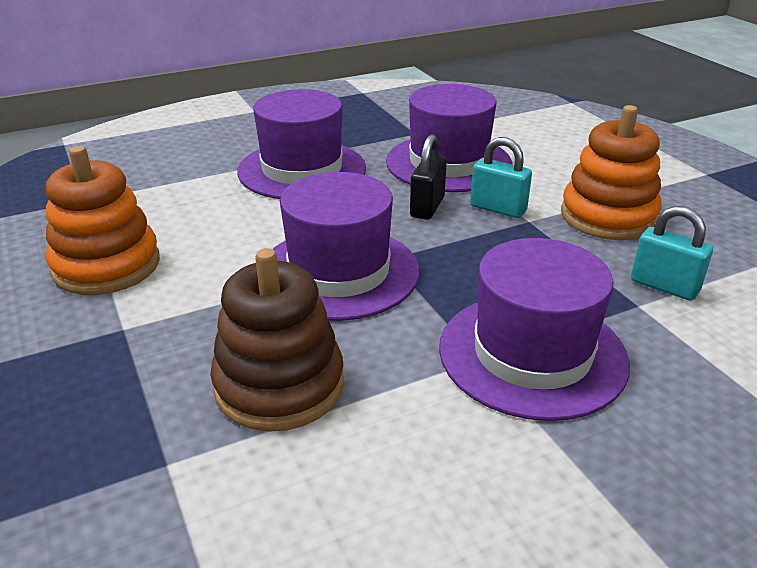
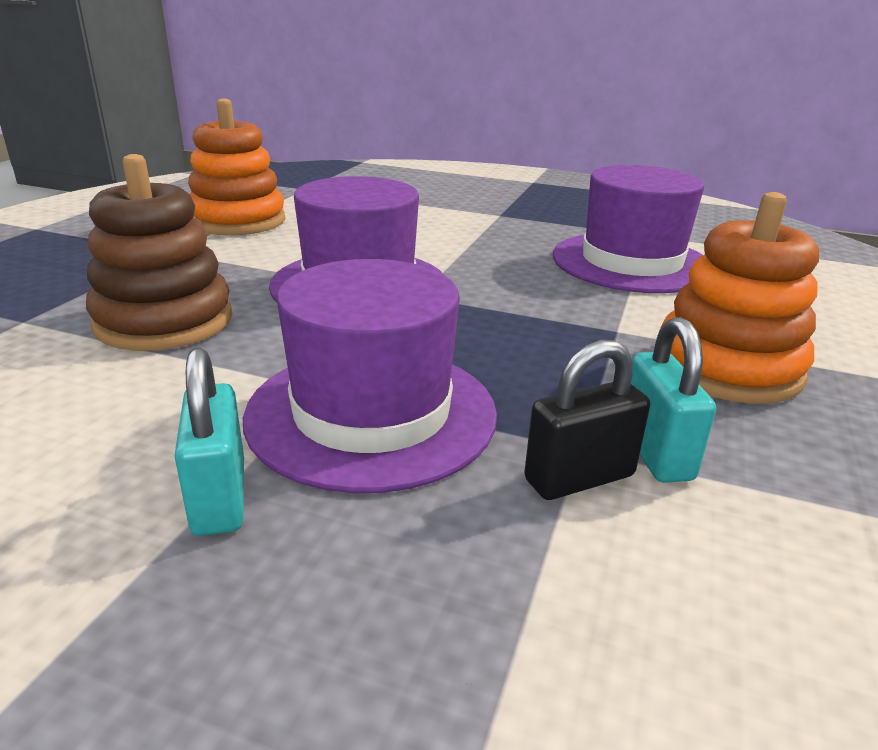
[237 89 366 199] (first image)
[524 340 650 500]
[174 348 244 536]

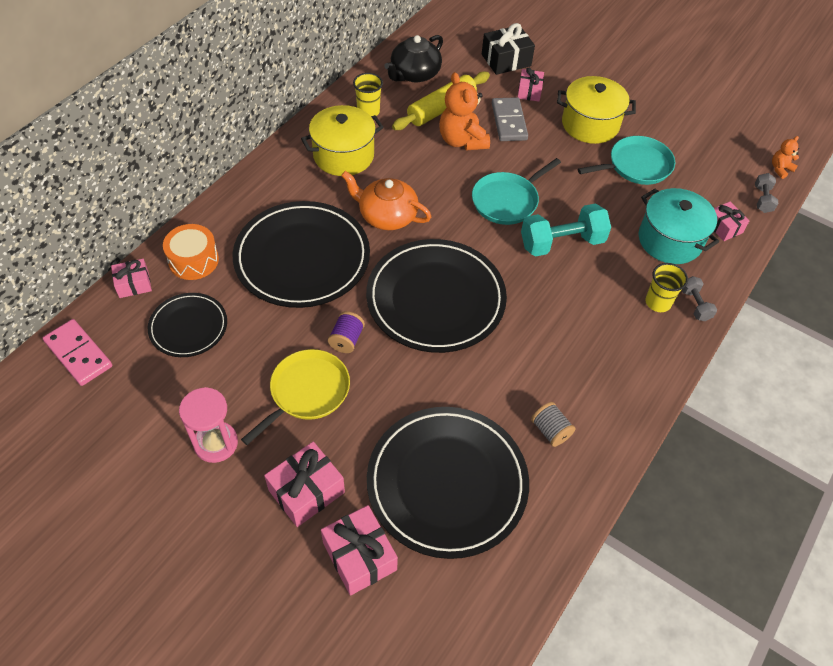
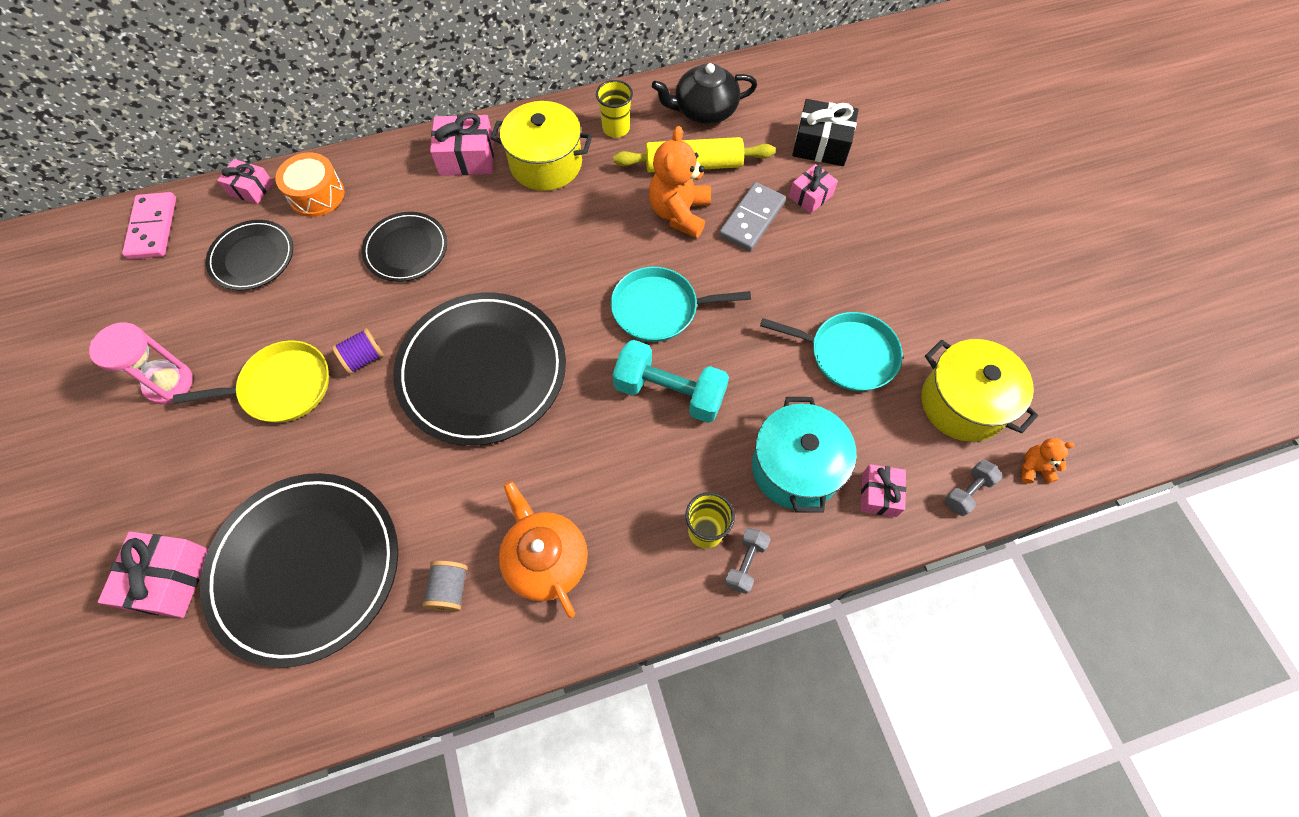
[921 339 1038 442]
[499 481 588 618]
[362 212 447 282]
[430 113 494 176]

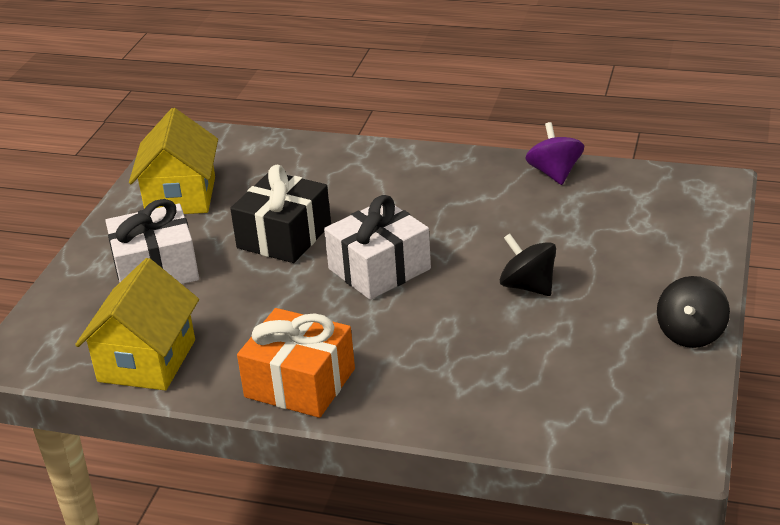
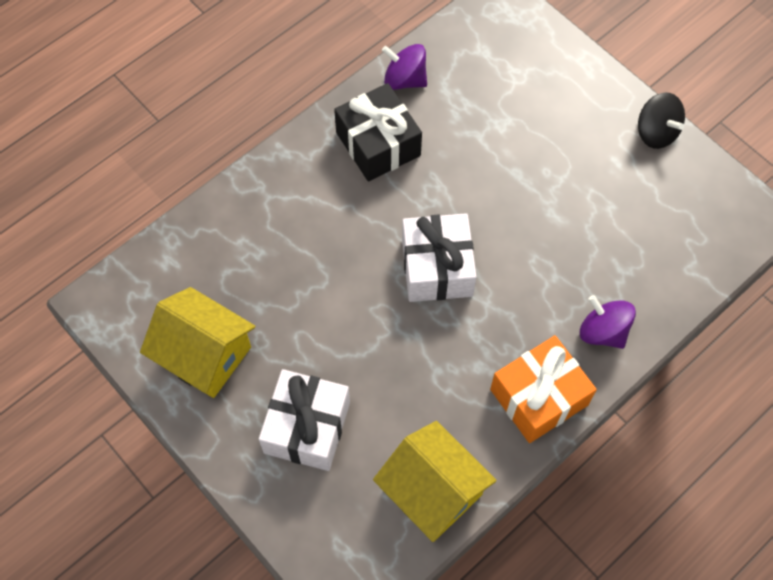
[334 83 422 182]
[500 233 556 296] (first image)
[580 295 636 349]

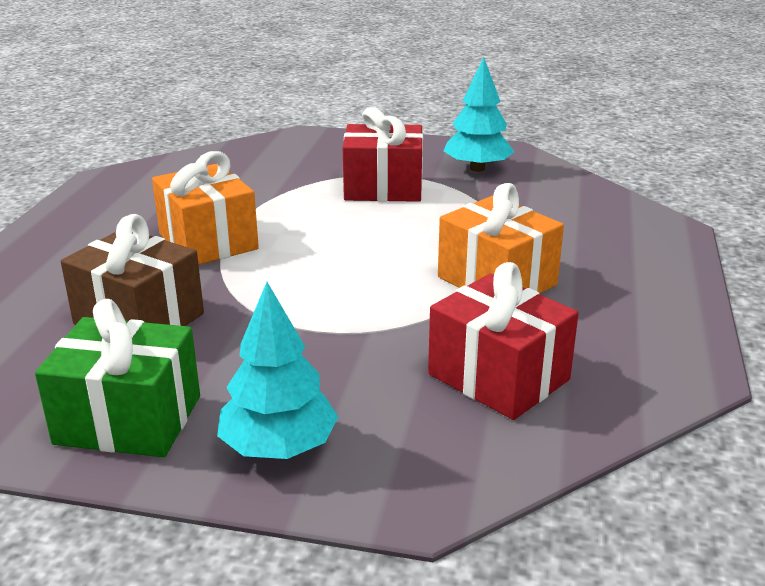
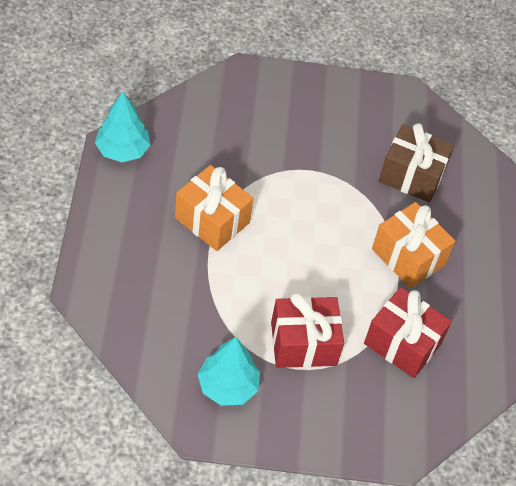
[364 287 452 378]
[95 92 151 162]
[35 299 200 457] (first image)

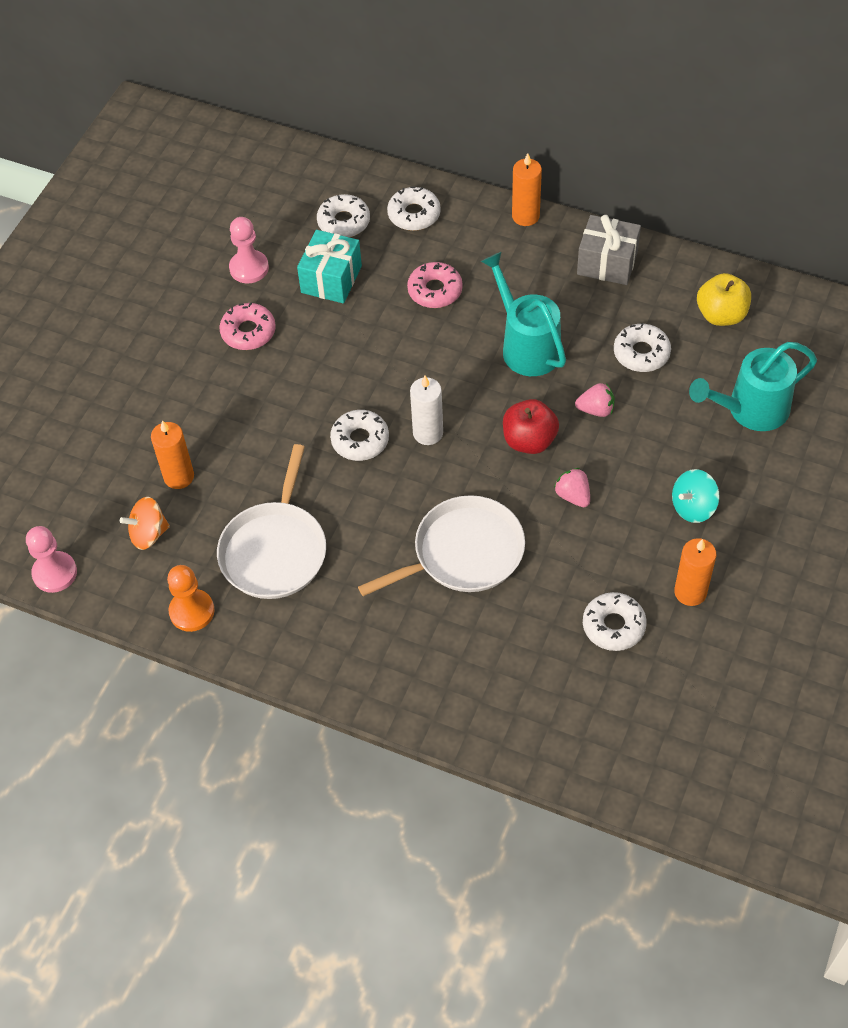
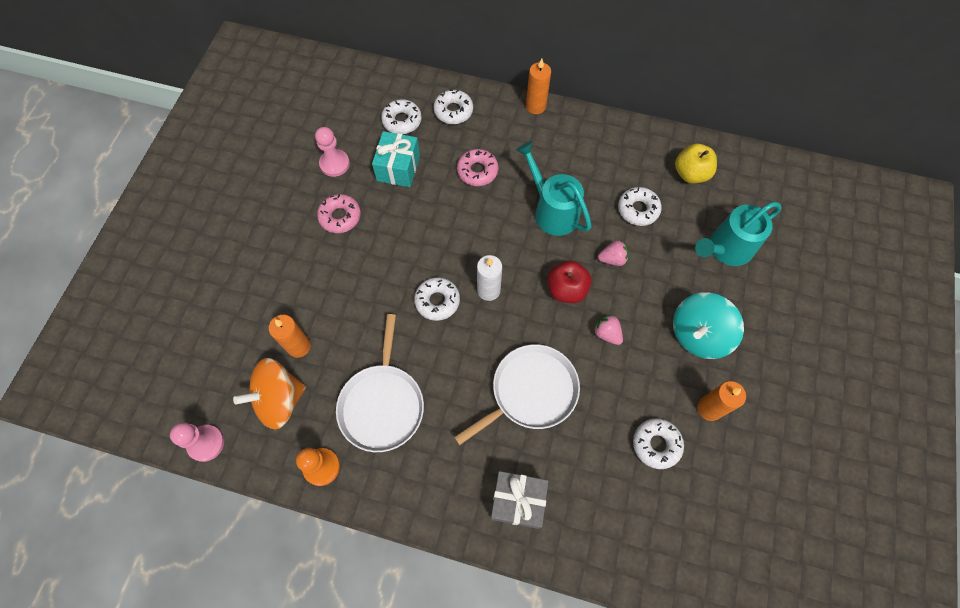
[491 471 548 529]
[673 292 744 359]
[233 358 306 430]

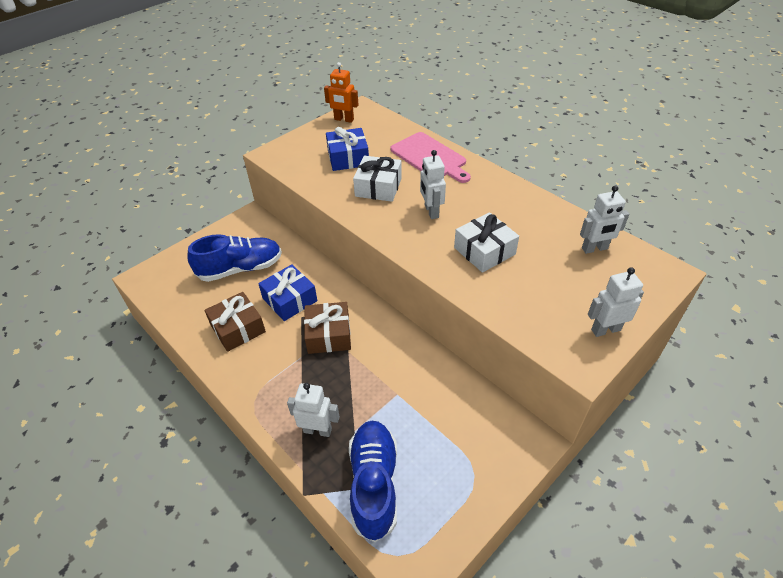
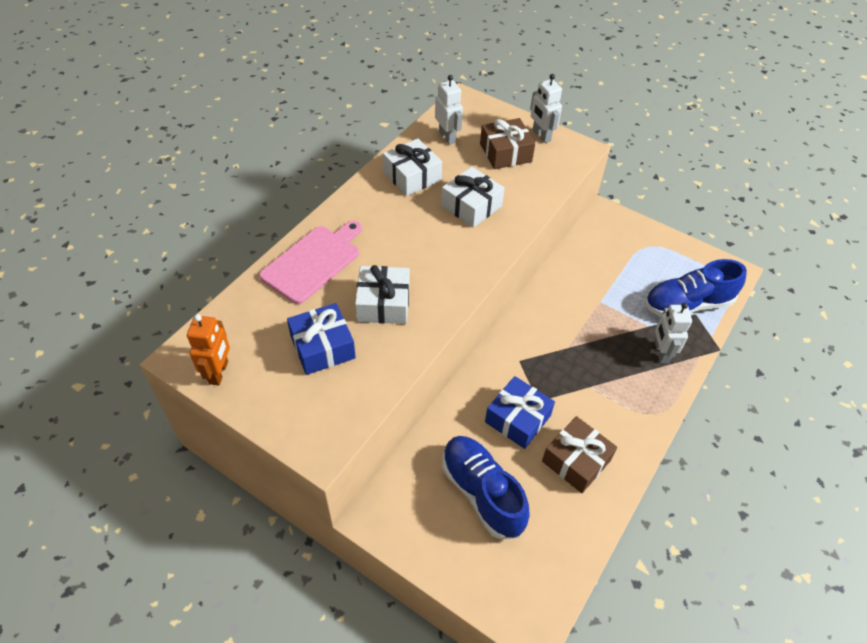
[420 150 446 219] (first image)
[480 118 535 169]
[383 139 442 196]

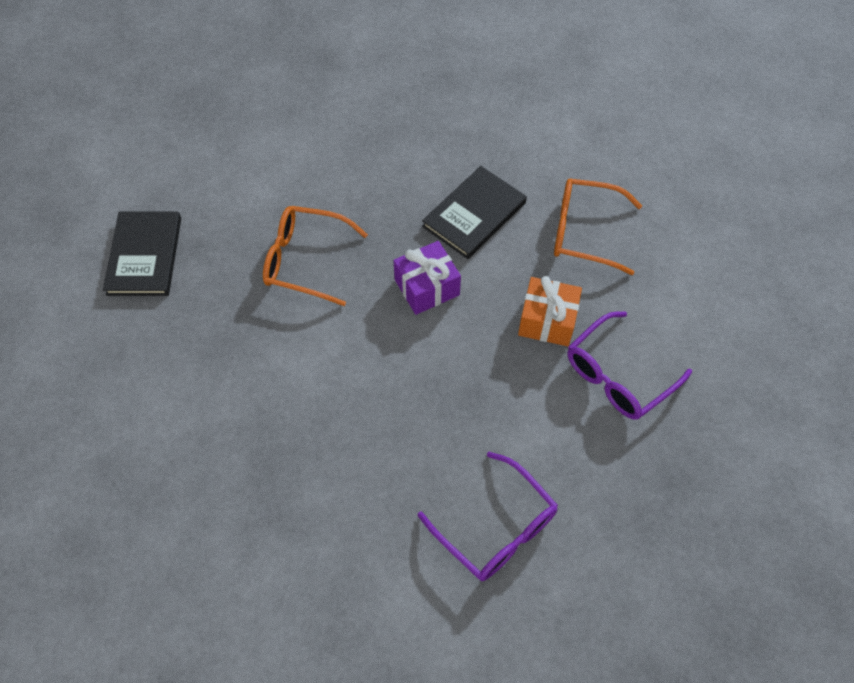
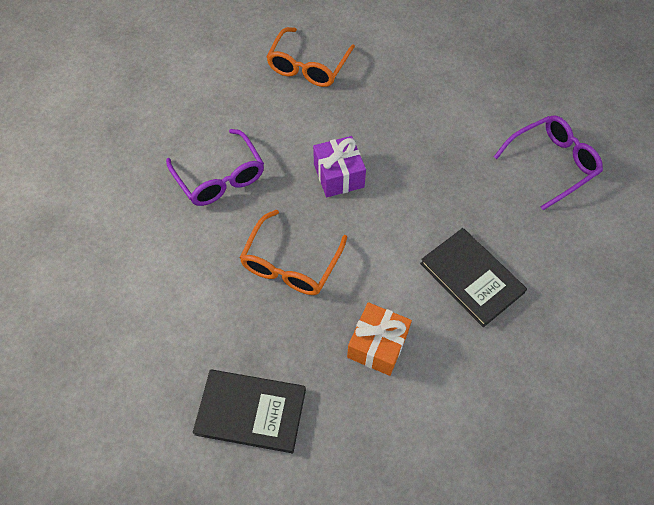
[420 228 527 327]
[347 302 412 376]
[166 129 264 206]

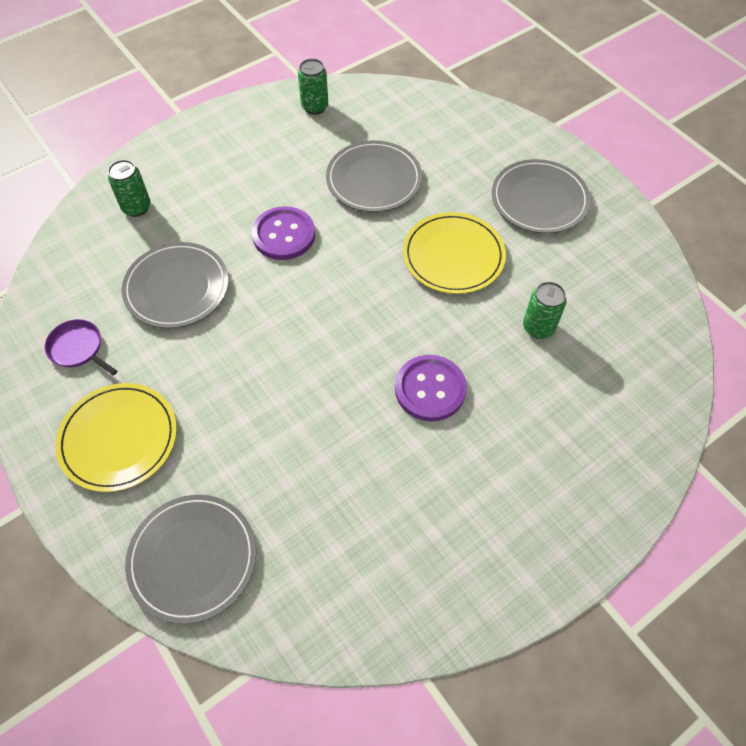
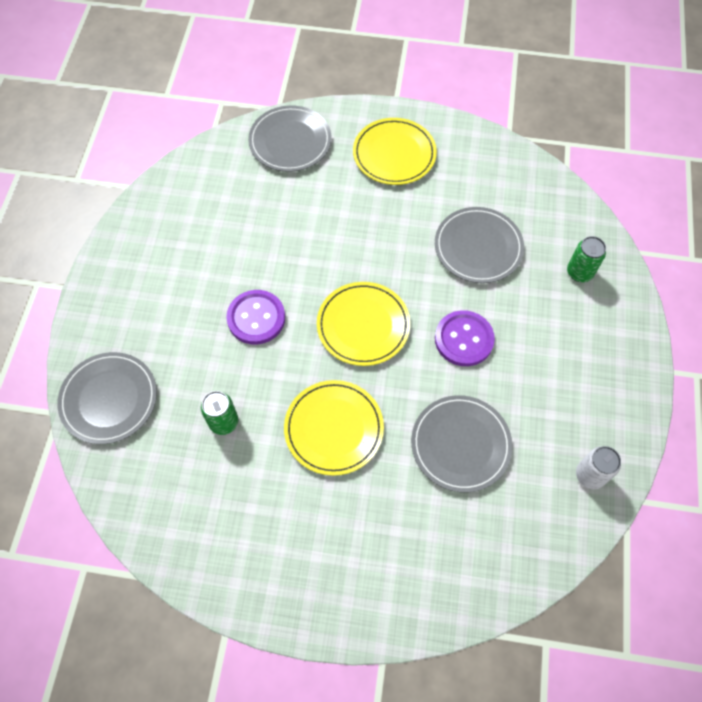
[576 446 621 489]
[57 352 157 444]
[45 319 117 375] (first image)
[317 282 410 366]

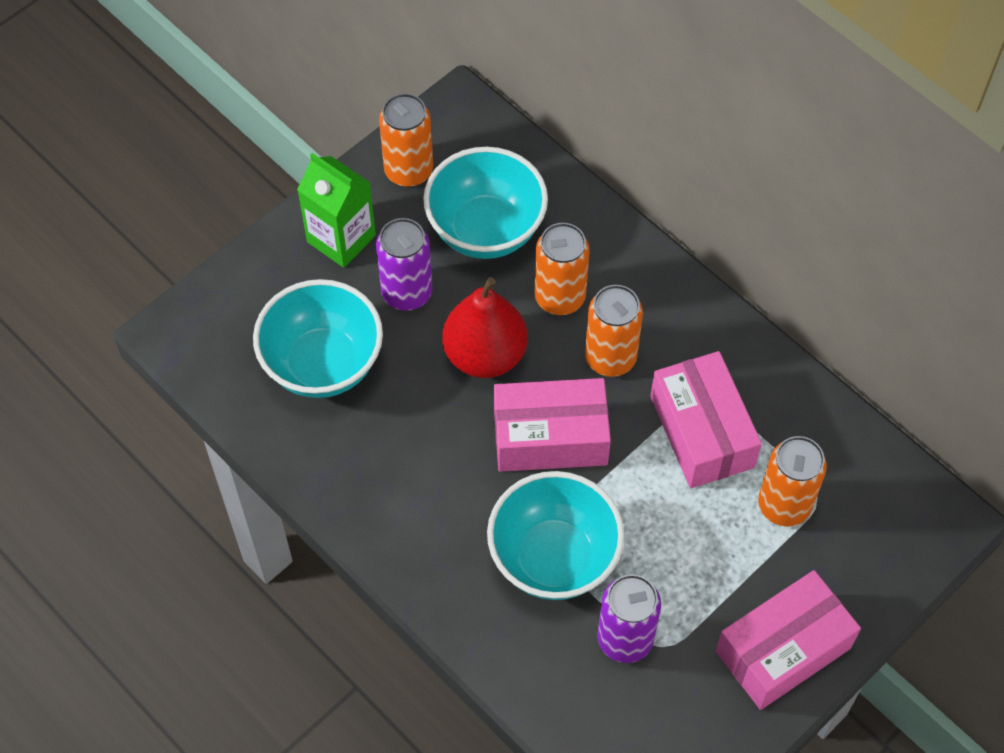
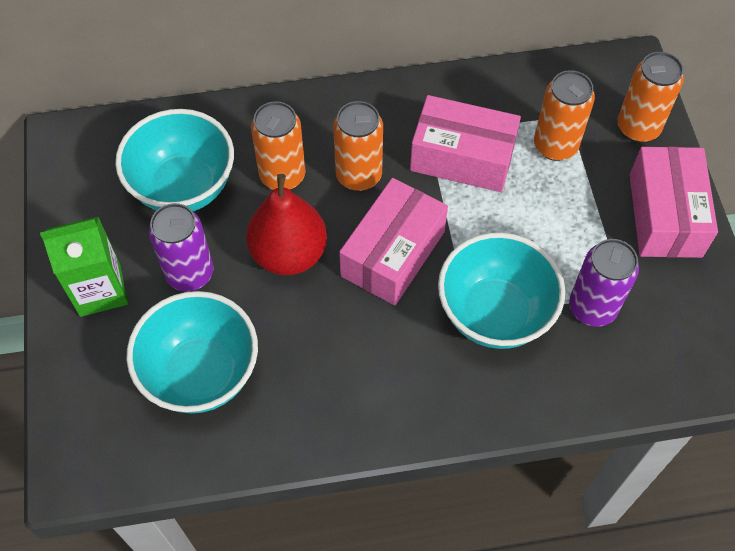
[618 52 684 142]

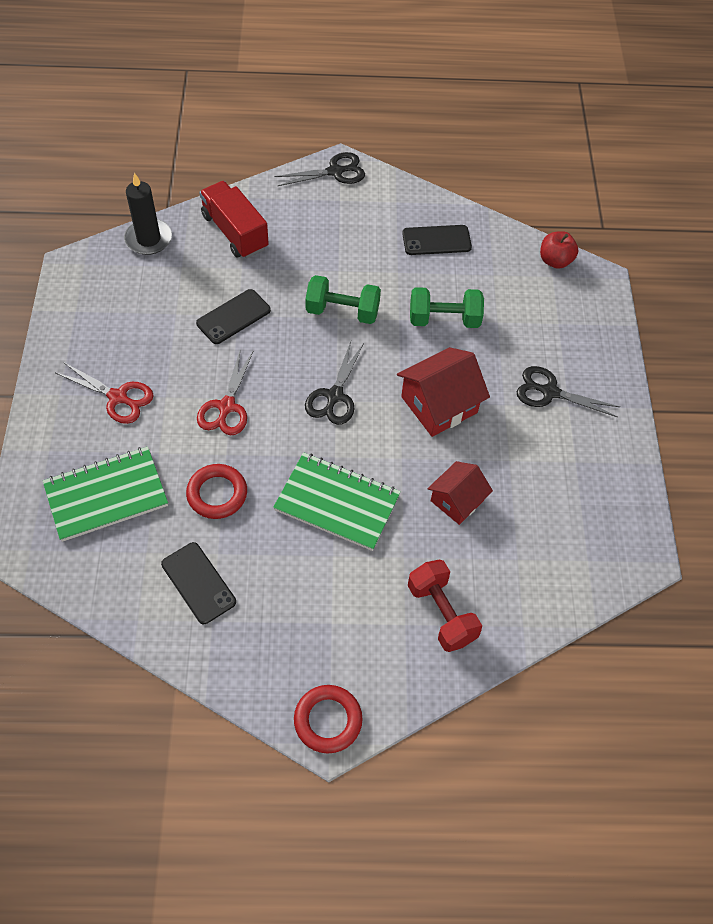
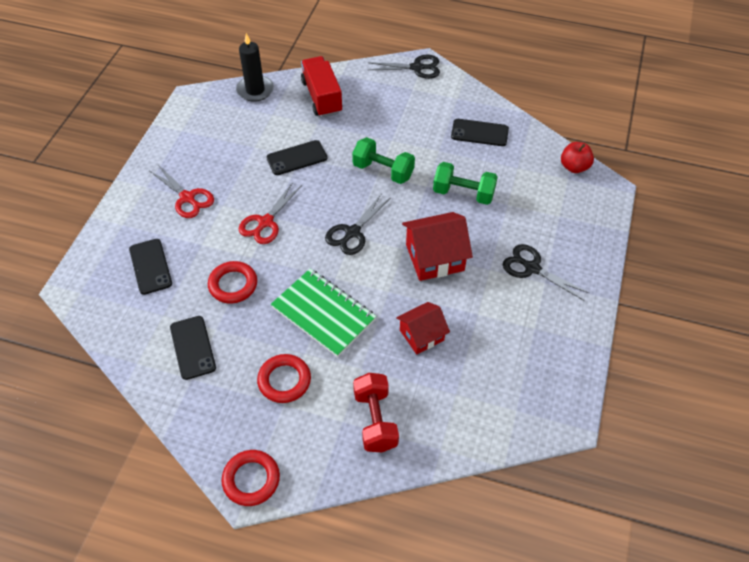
[129 239 172 295]
[257 354 311 403]

